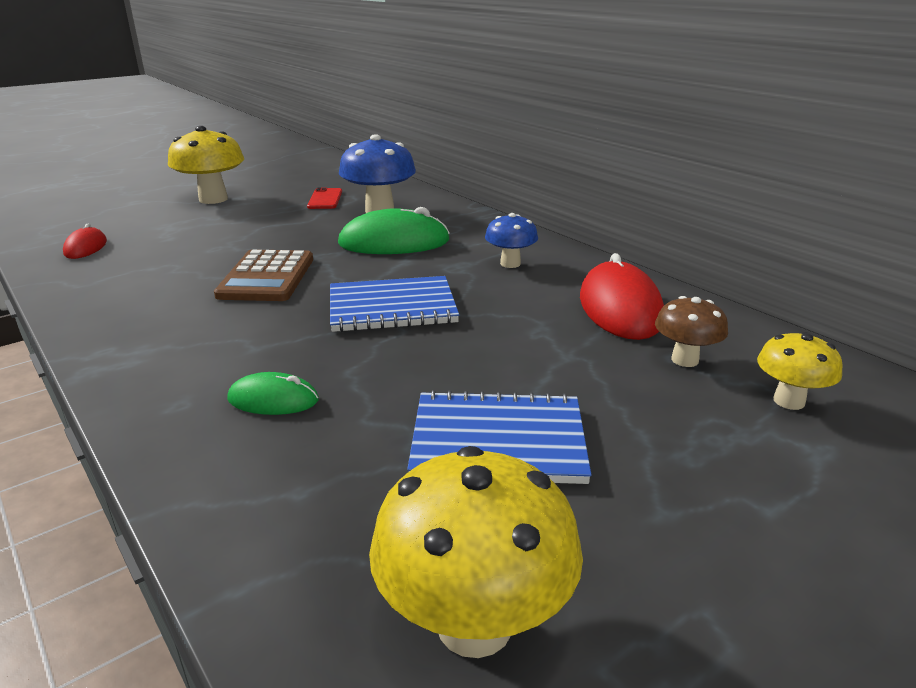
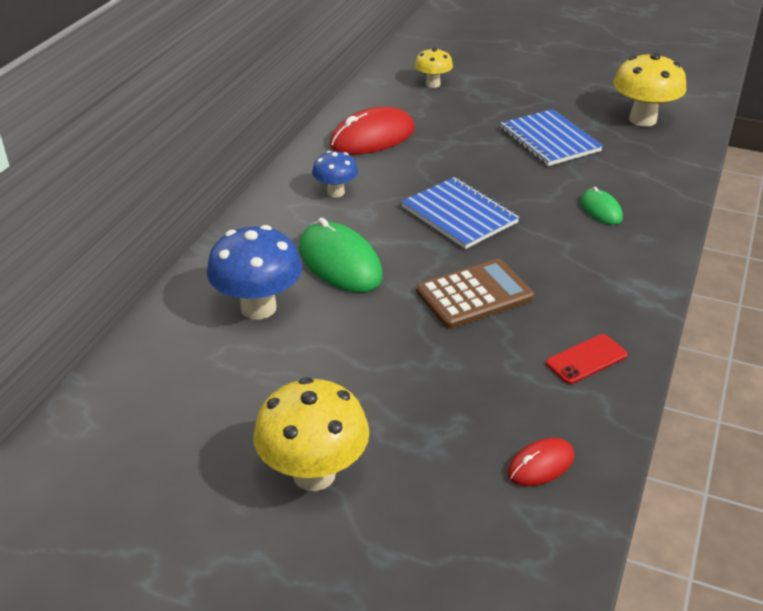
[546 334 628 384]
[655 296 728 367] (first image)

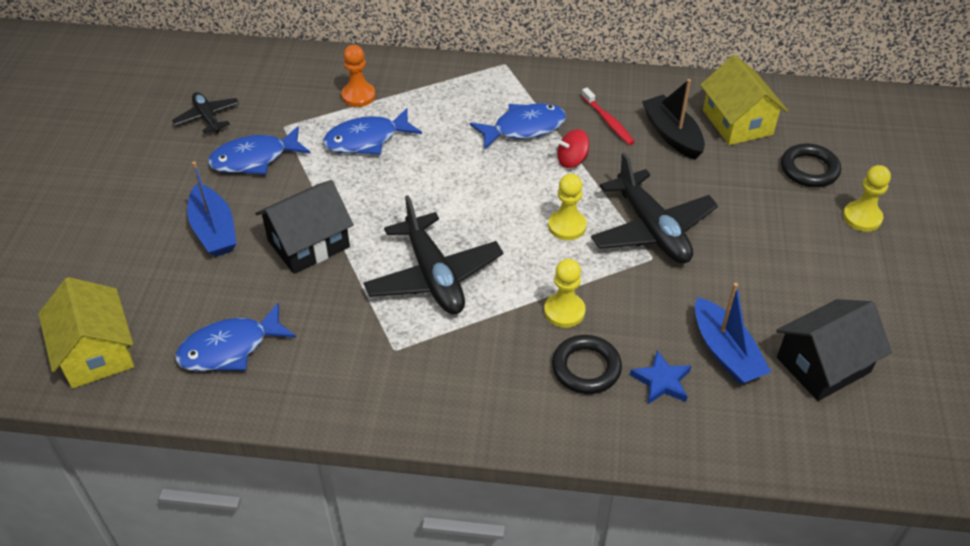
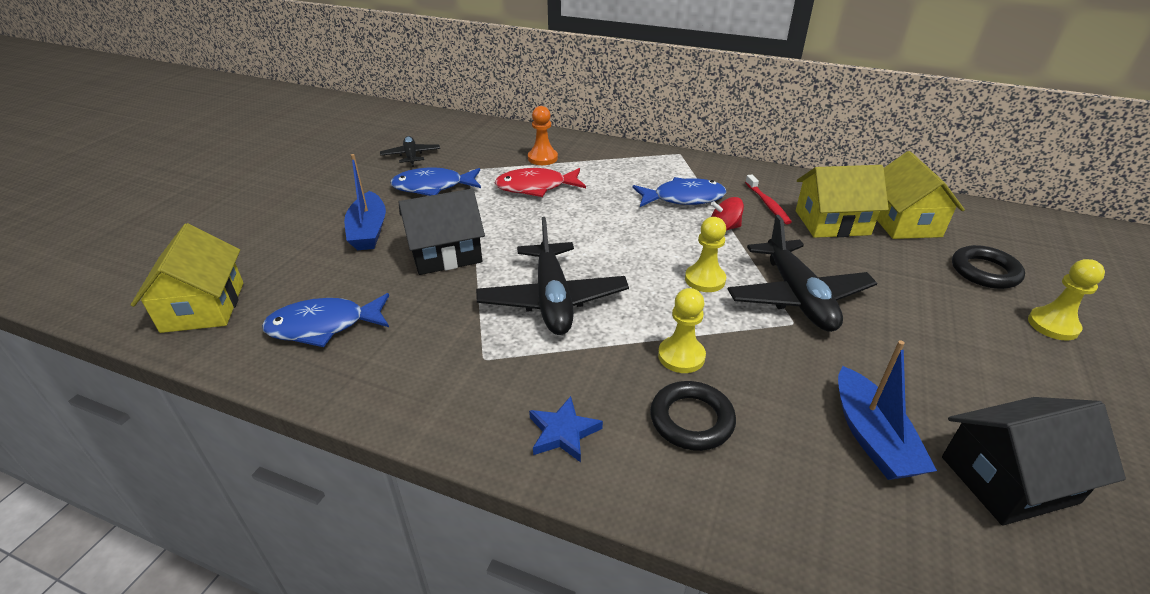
[796 165 889 238]
[495 168 586 197]
[529 396 603 462]

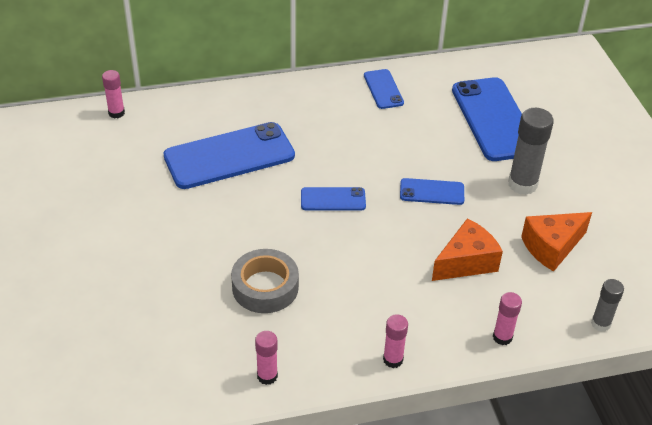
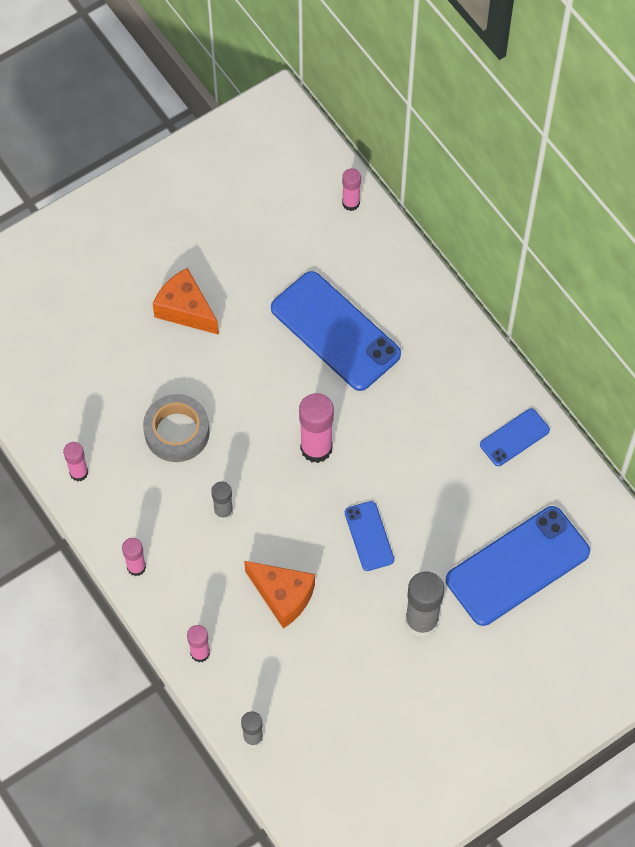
[299 393 334 463]
[153 268 219 335]
[211 482 233 521]

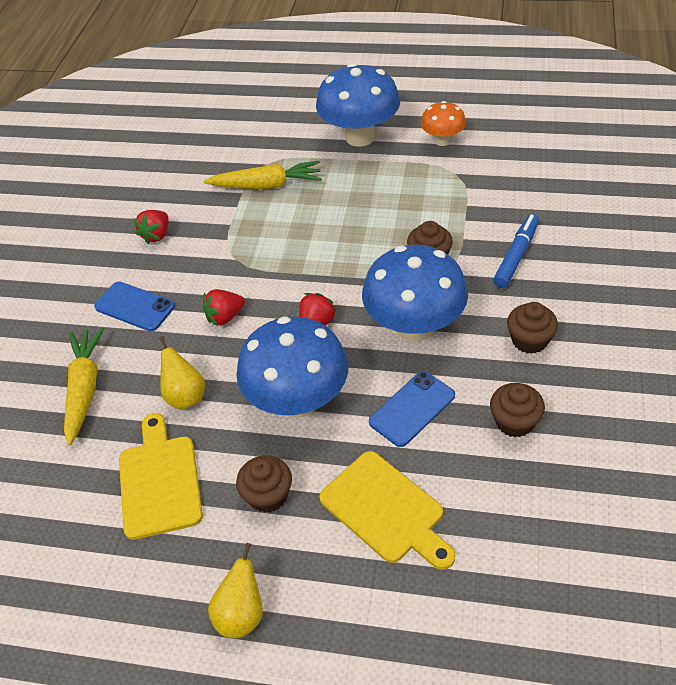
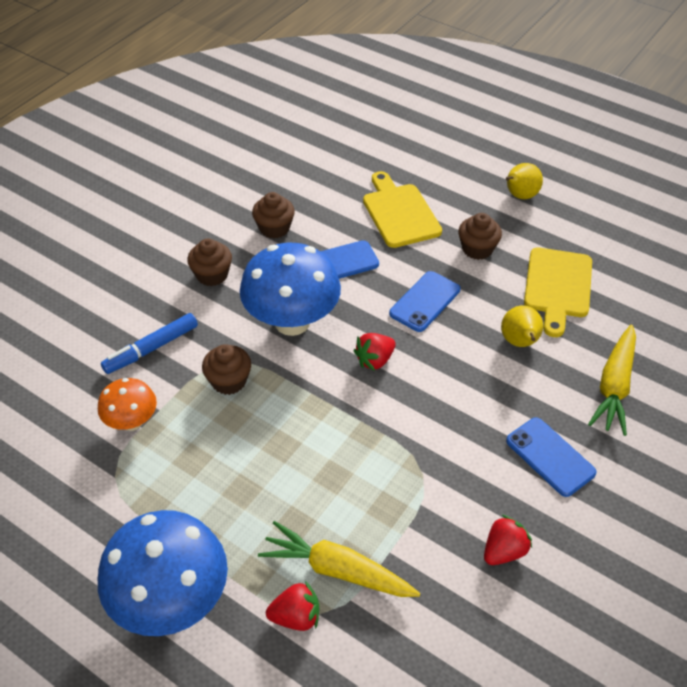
[98 378 157 431]
[266 581 319 631]
[389 271 461 332]

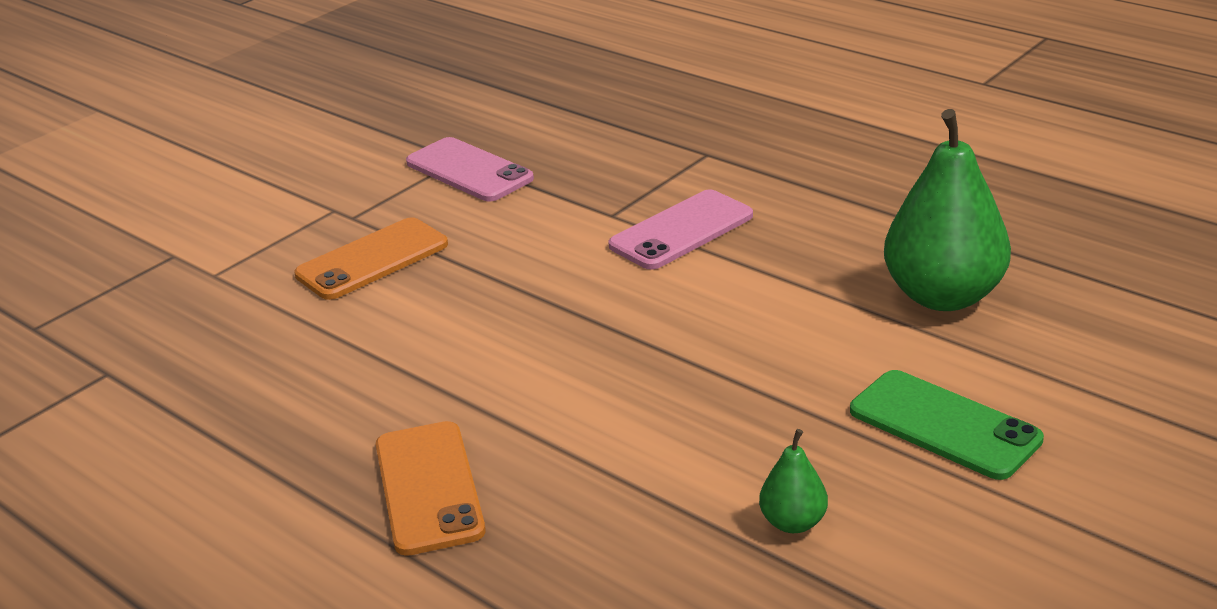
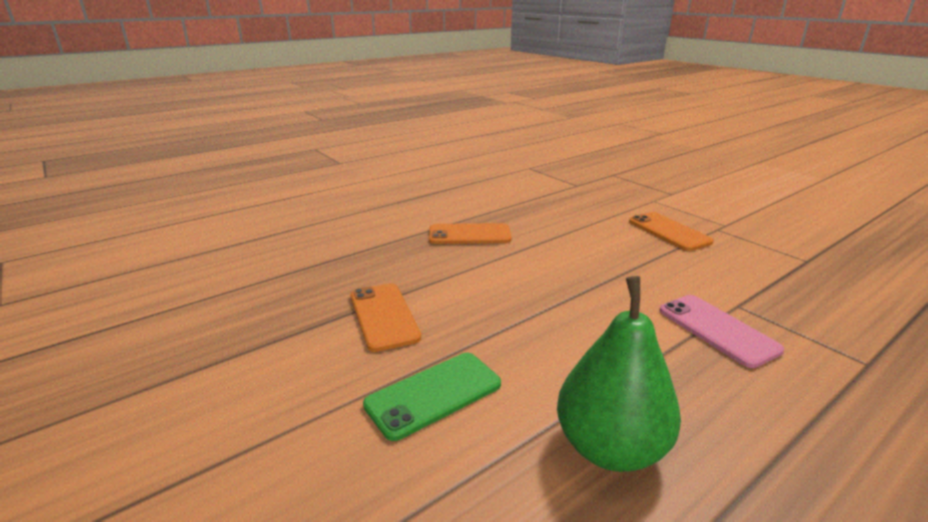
[406 137 534 201] (first image)
[350 283 421 352]

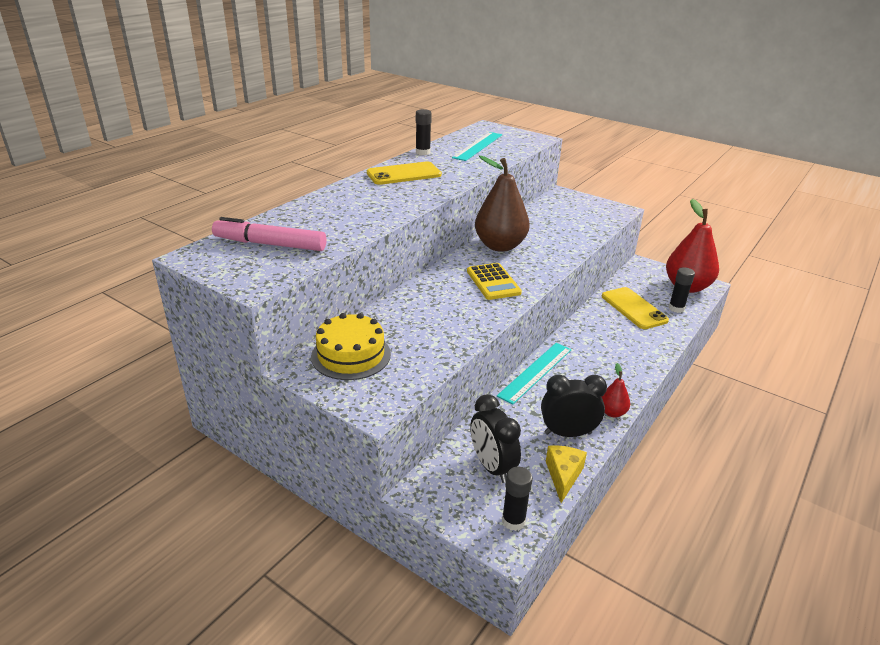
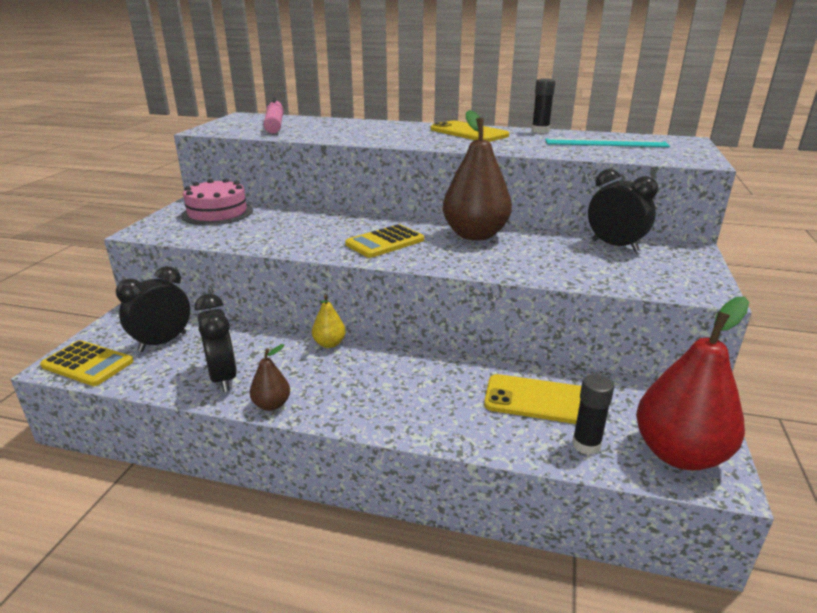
[484 374 581 424]
[181 178 253 225]
[312 295 346 348]
[250 344 290 411]
[546 445 587 503] (first image)
[40 340 134 386]
[588 169 658 252]

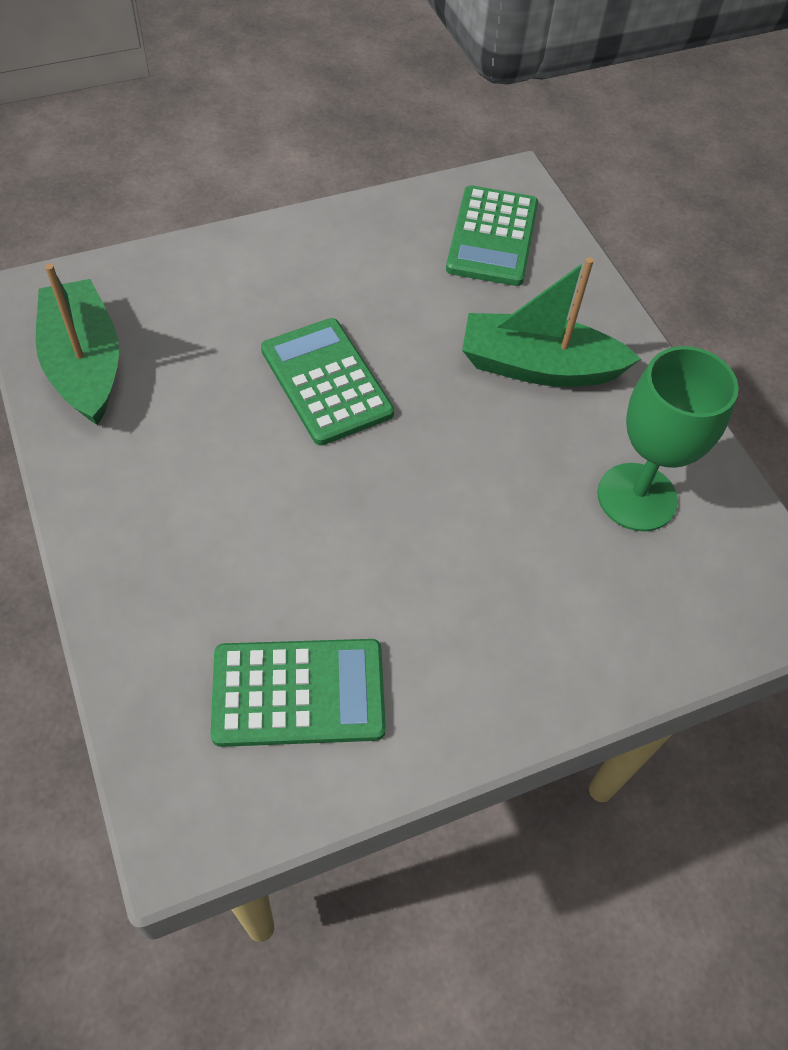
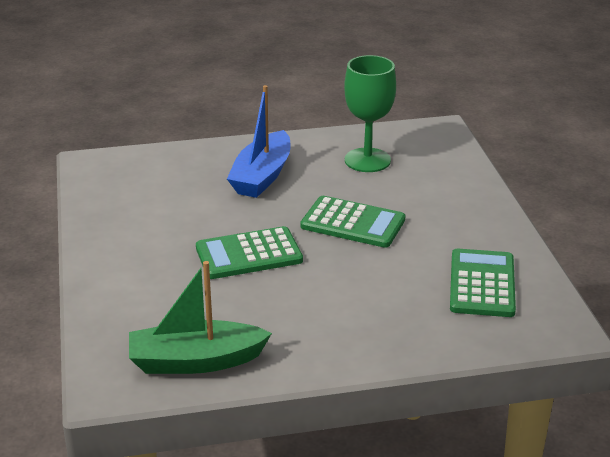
[300 196 405 248]
[227 85 290 198]

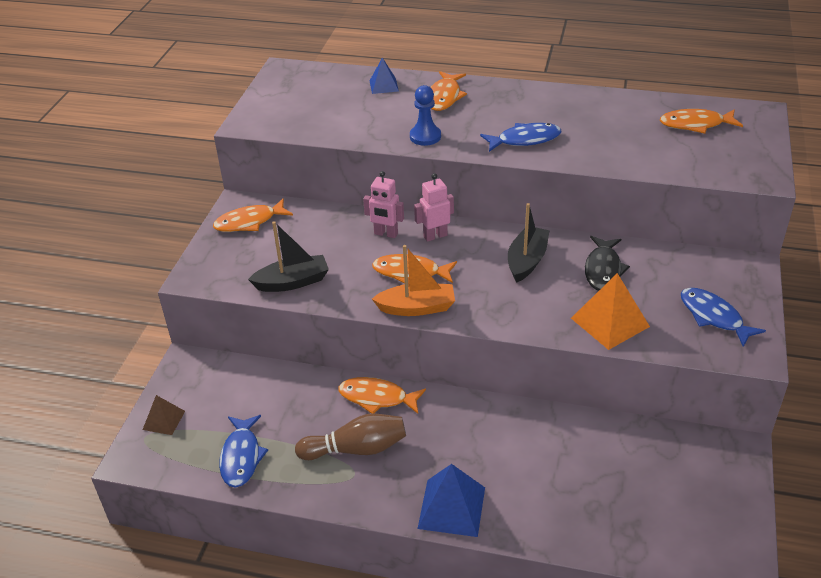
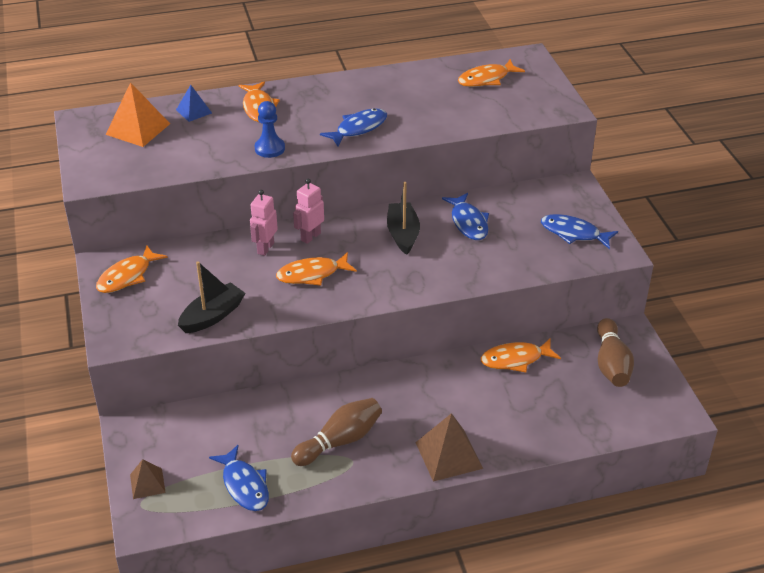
[250 190 278 256]
[442 193 489 240]
[372 245 455 316] (first image)
[106 82 170 147]
[481 339 561 373]
[415 413 483 482]
[597 318 634 387]

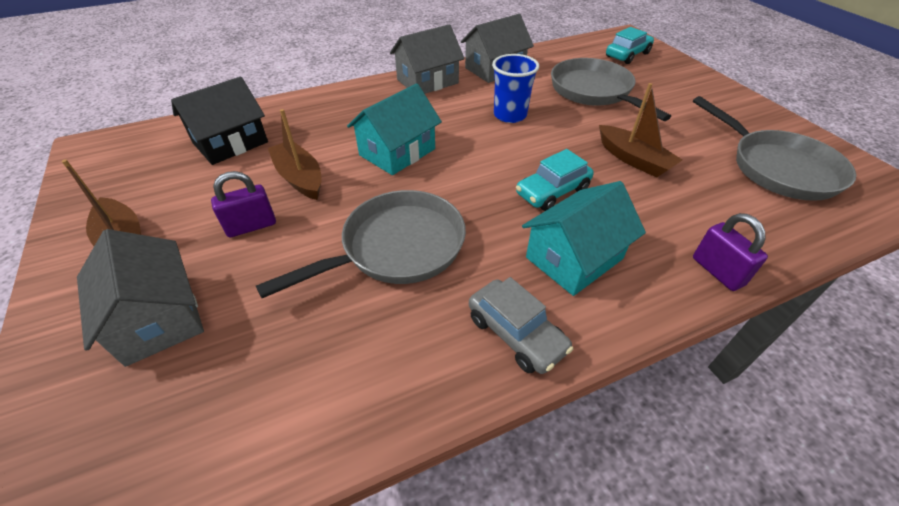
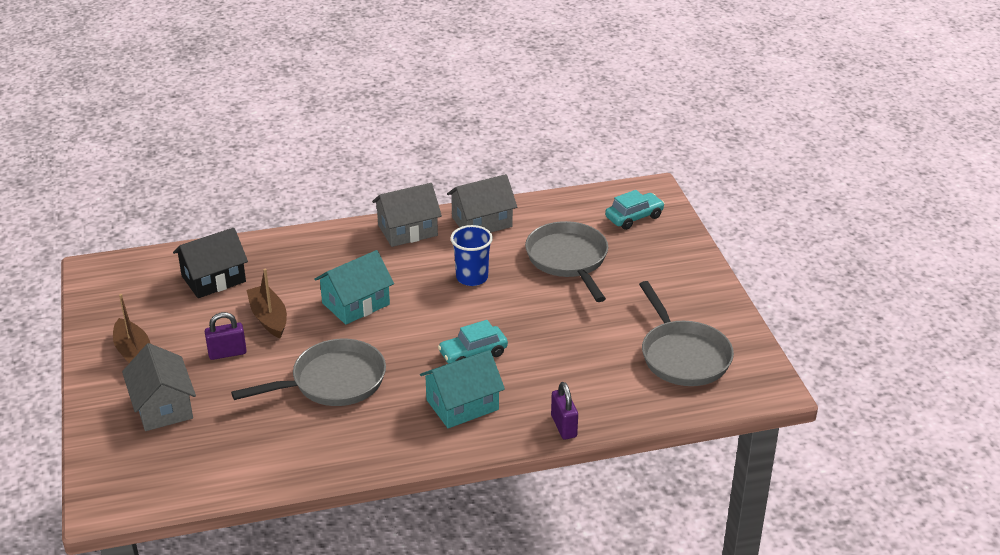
[599 83 682 178] (first image)
[469 277 573 374] (first image)

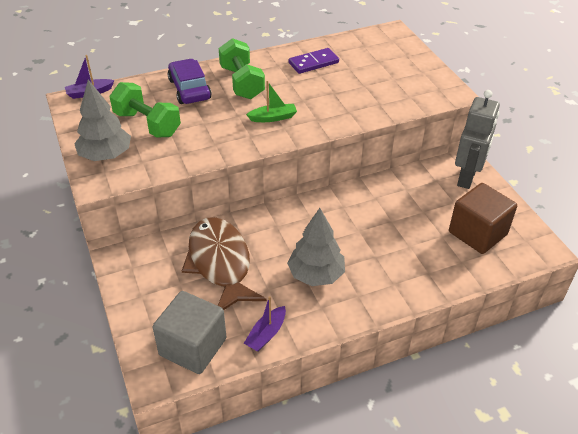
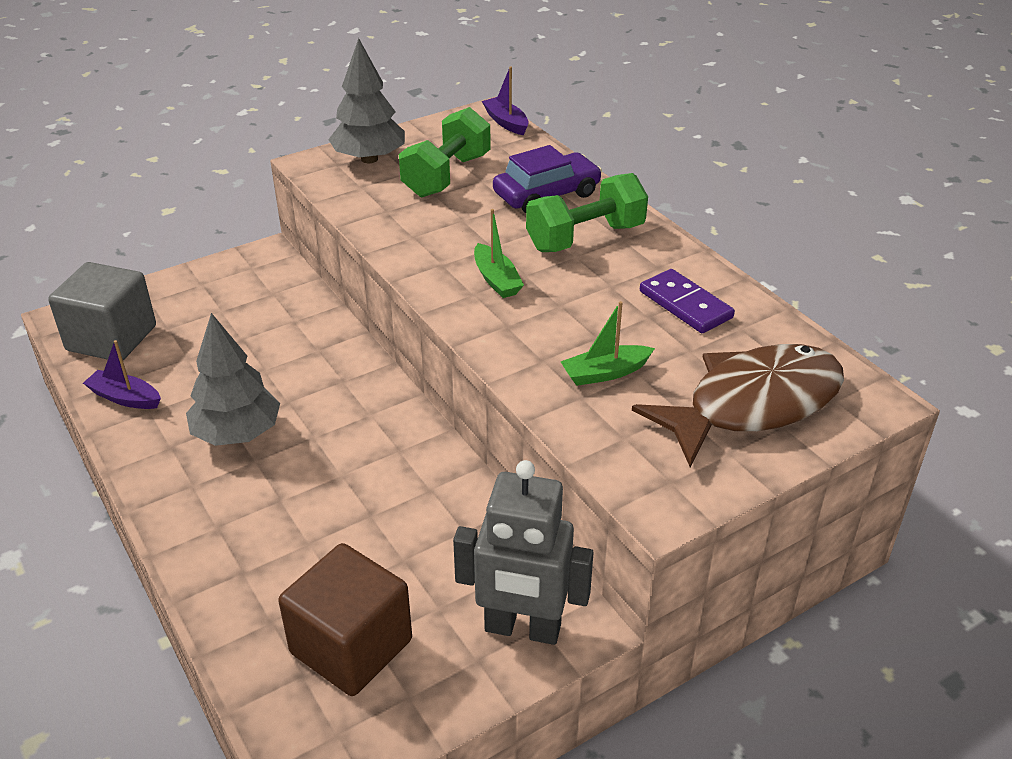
[632 344 844 467]
[561 301 655 386]

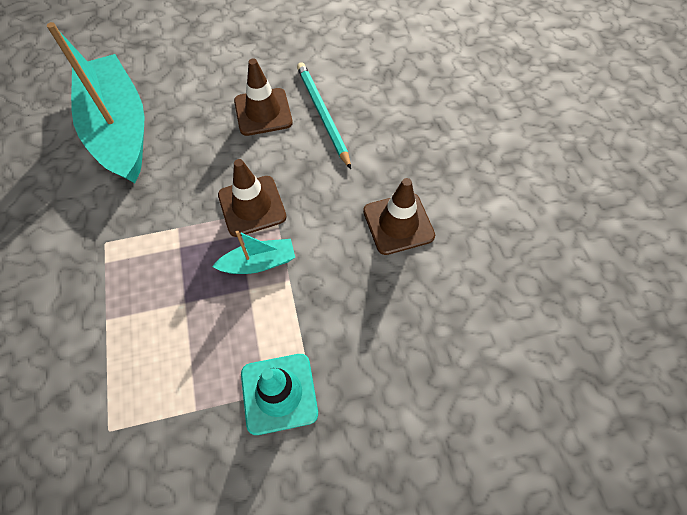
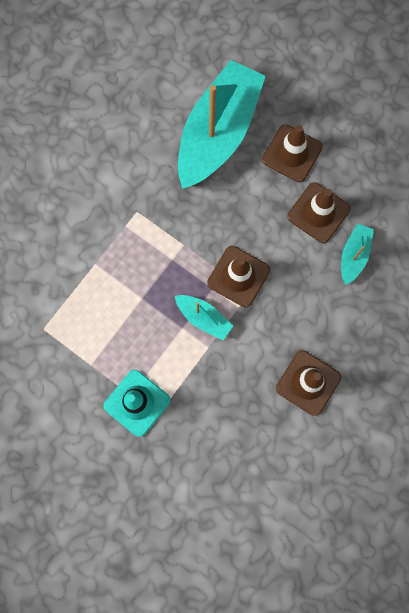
[341 224 374 285]
[262 124 323 182]

